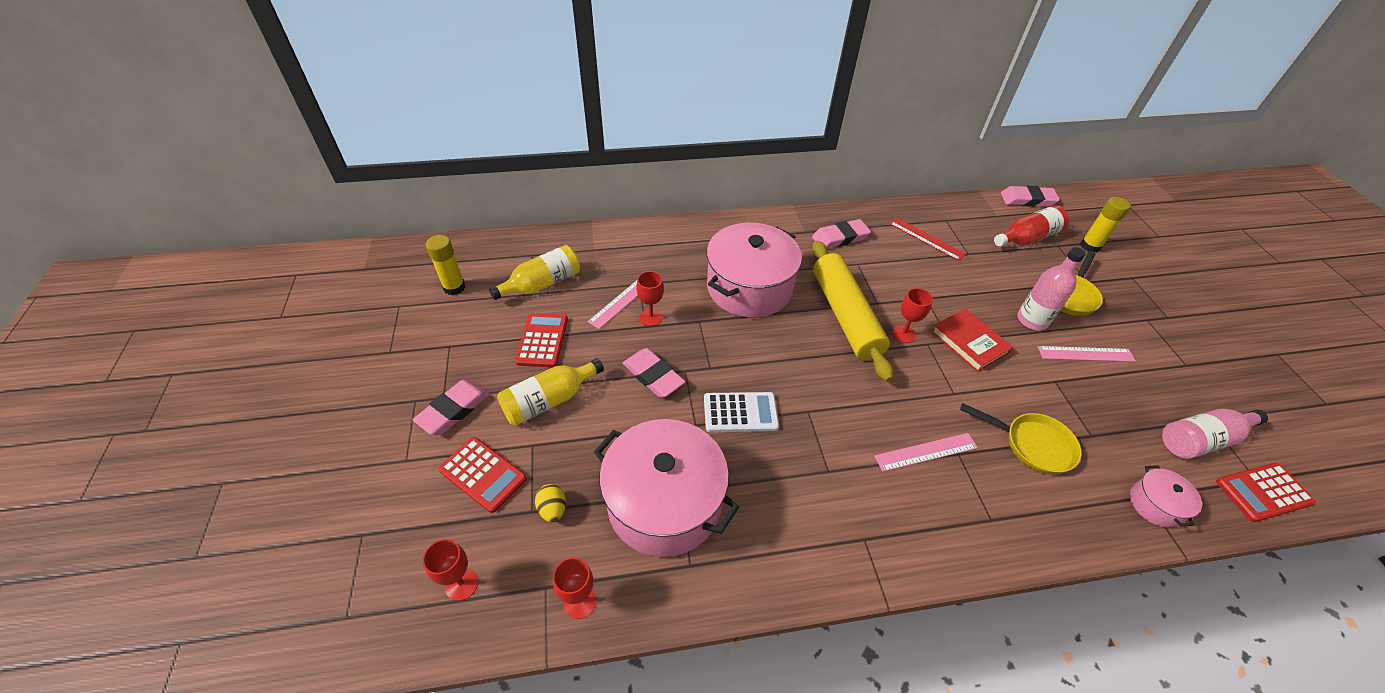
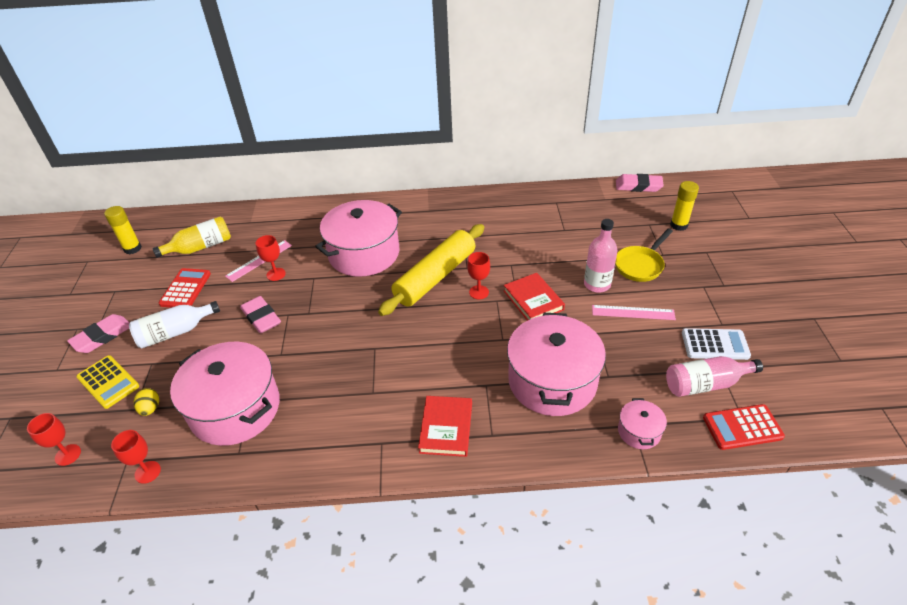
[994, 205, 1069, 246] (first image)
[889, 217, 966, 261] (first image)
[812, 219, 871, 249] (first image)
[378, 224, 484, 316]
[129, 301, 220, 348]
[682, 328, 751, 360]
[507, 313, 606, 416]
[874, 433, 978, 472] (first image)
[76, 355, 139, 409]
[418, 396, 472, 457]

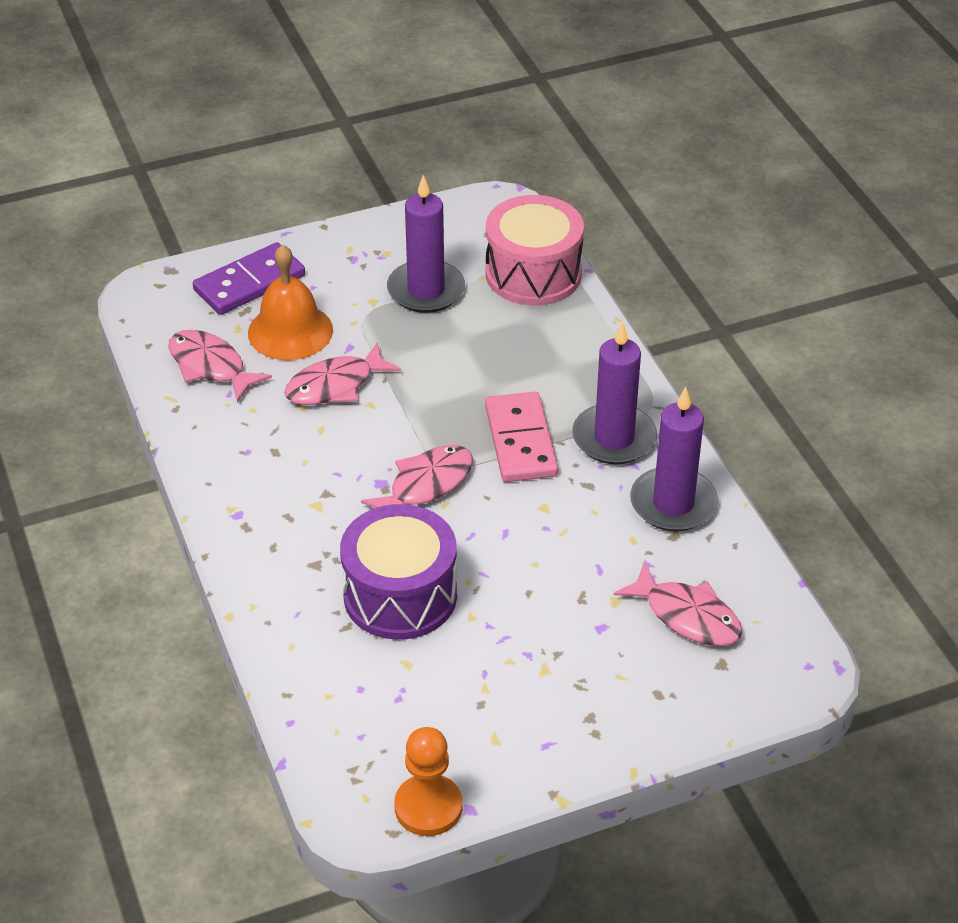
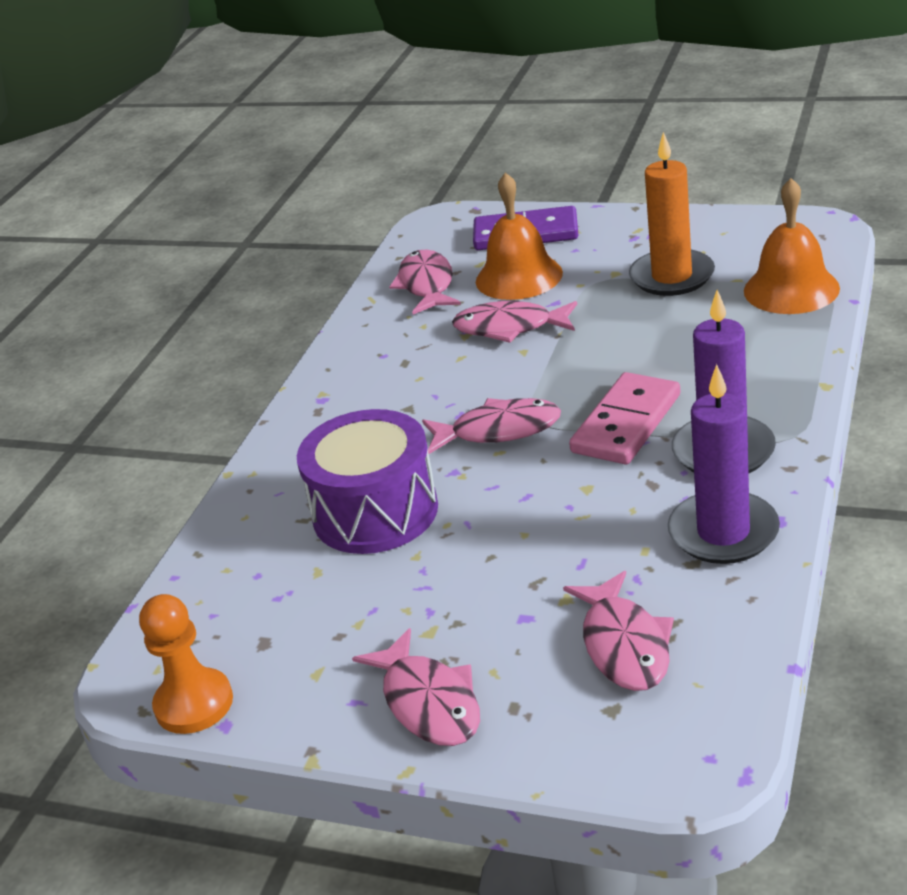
[629, 132, 715, 296]
[744, 178, 840, 314]
[352, 628, 480, 746]

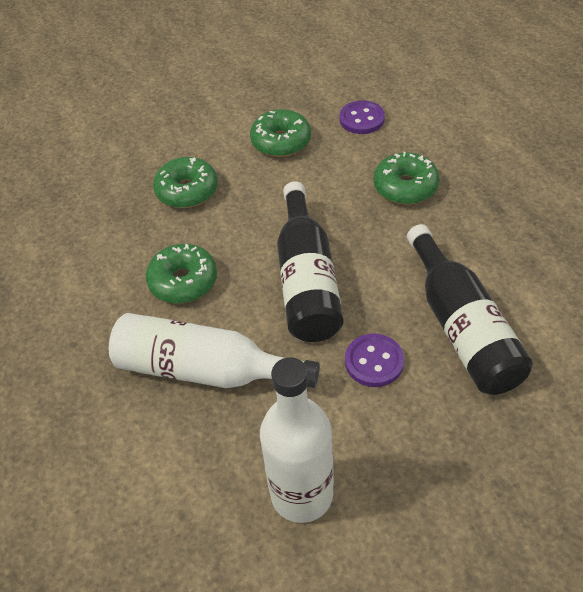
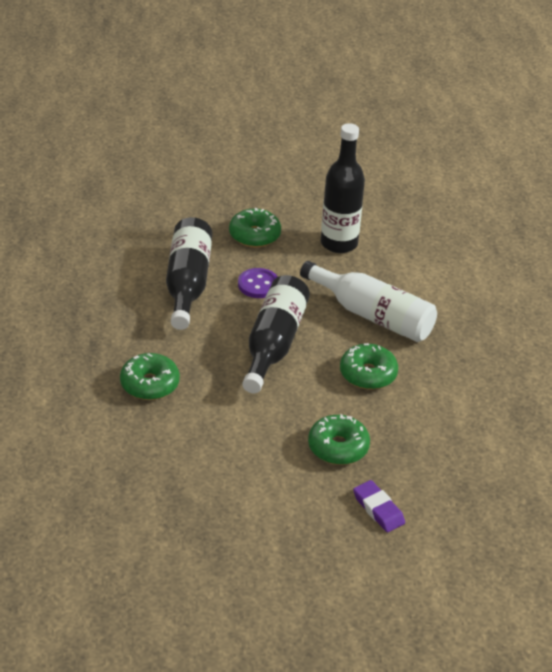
[339, 100, 385, 134] (first image)
[229, 208, 281, 248]
[321, 123, 365, 253]
[353, 480, 405, 532]

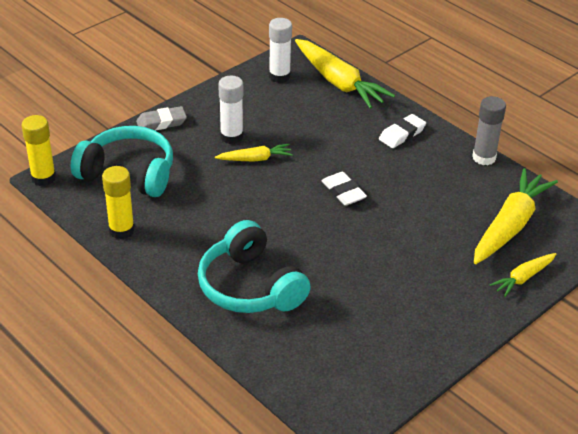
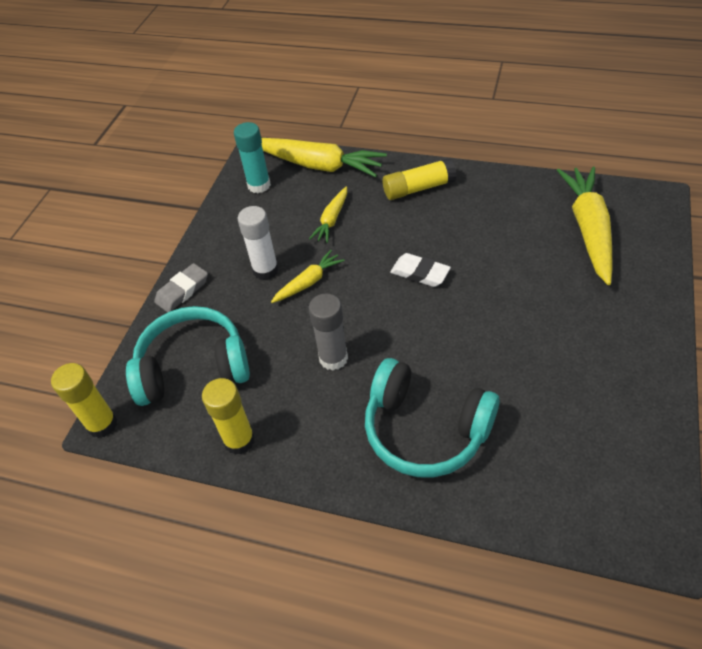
[234, 122, 271, 193]
[309, 293, 348, 371]
[383, 158, 457, 200]
[309, 187, 347, 243]

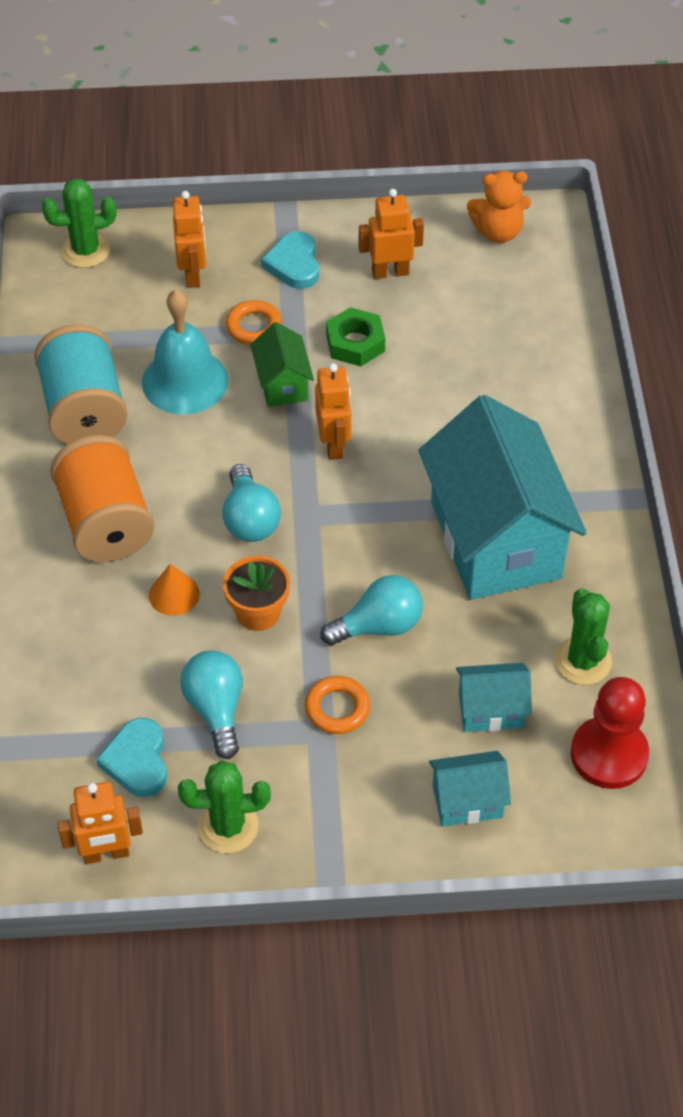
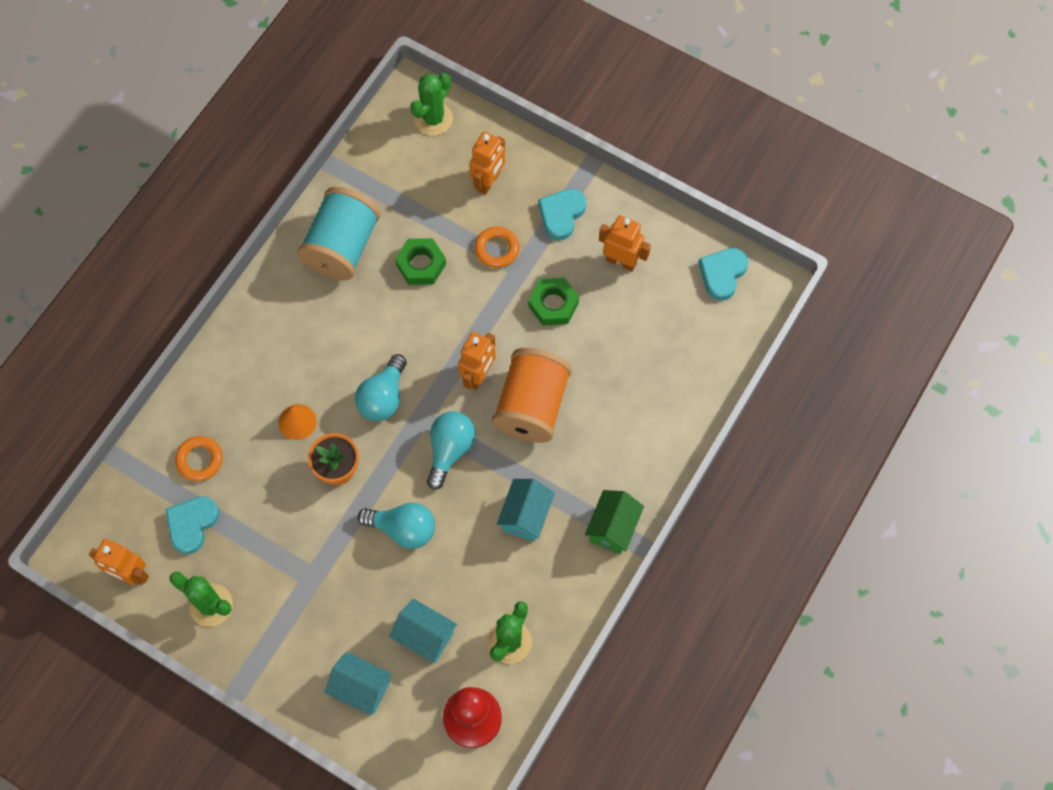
[698, 248, 748, 301]
[410, 73, 453, 136]
[395, 238, 446, 285]
[585, 490, 644, 554]
[497, 479, 555, 542]
[492, 348, 572, 443]
[427, 411, 475, 490]
[175, 436, 223, 481]

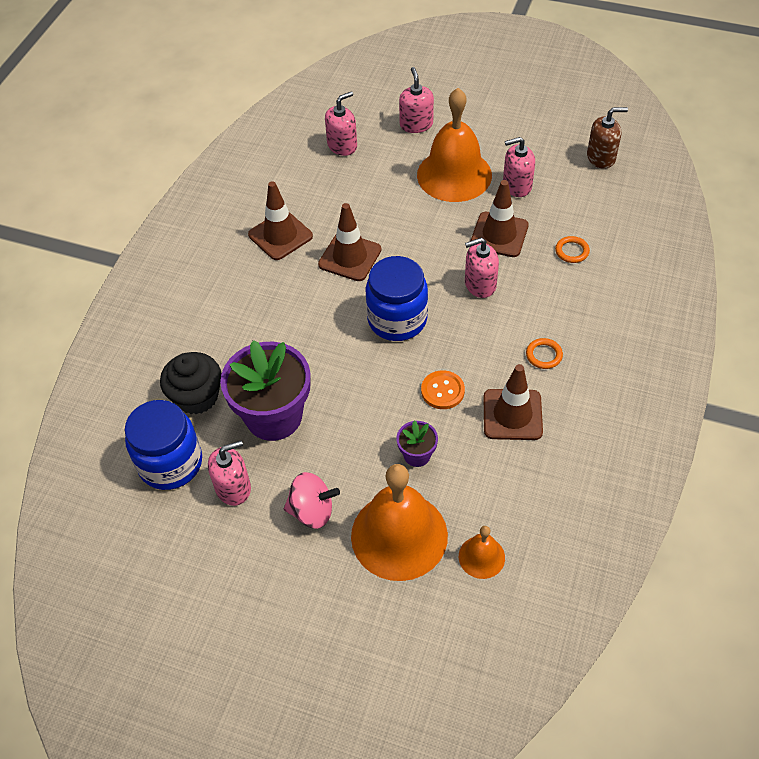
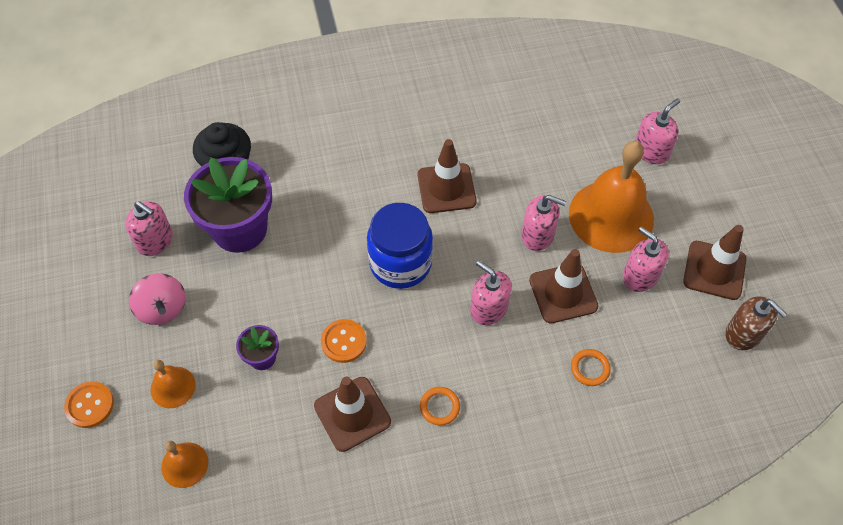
[522, 195, 566, 251]
[683, 225, 746, 300]
[125, 400, 202, 490] (first image)
[150, 360, 196, 408]
[64, 381, 114, 428]

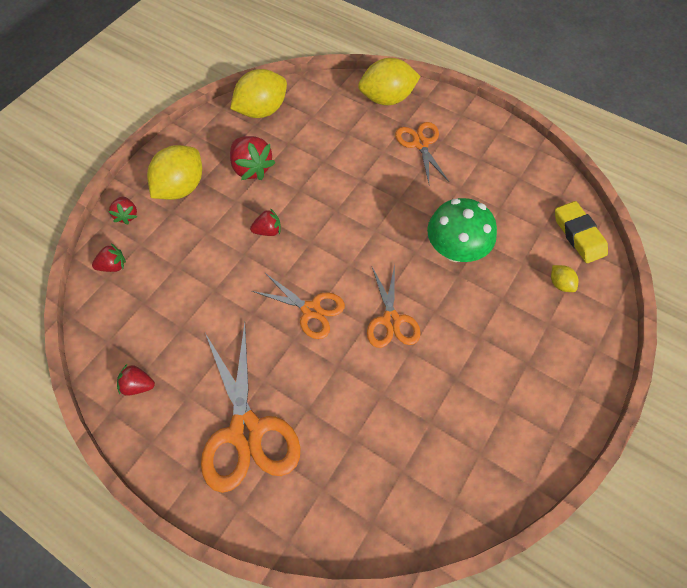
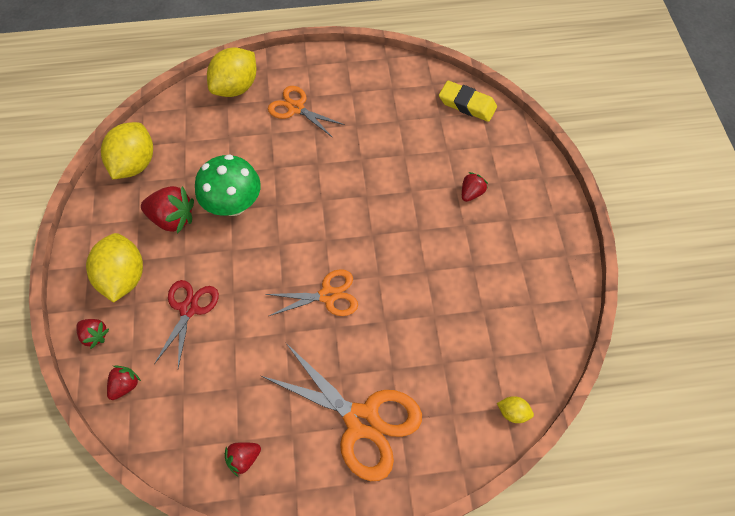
[195, 154, 261, 216]
[462, 172, 488, 202]
[367, 264, 421, 348] (first image)
[497, 396, 534, 423]
[154, 280, 219, 368]

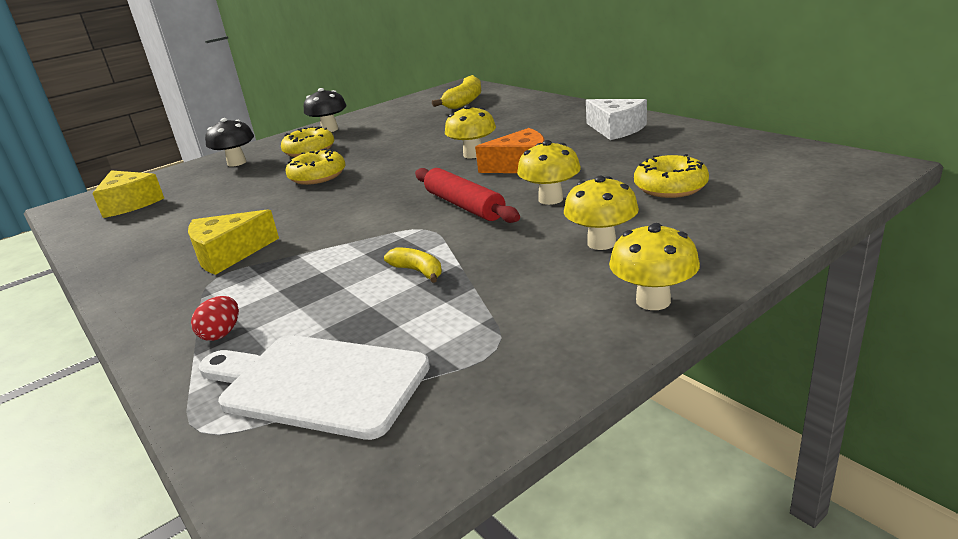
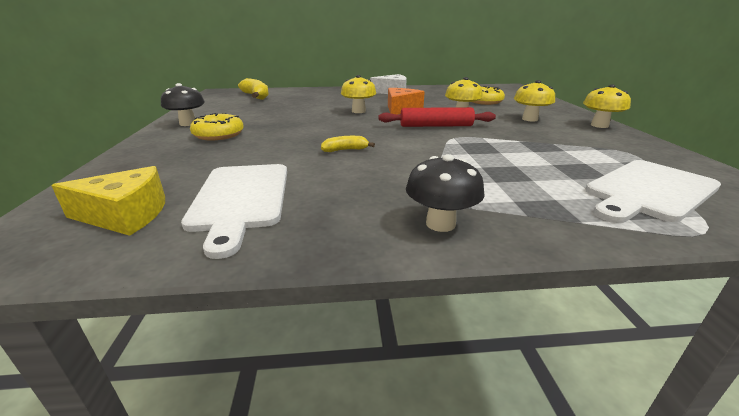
[406, 154, 485, 232]
[286, 149, 346, 185] (first image)
[188, 209, 279, 275] (first image)
[321, 136, 375, 152]
[191, 296, 239, 341] (first image)
[181, 164, 287, 259]

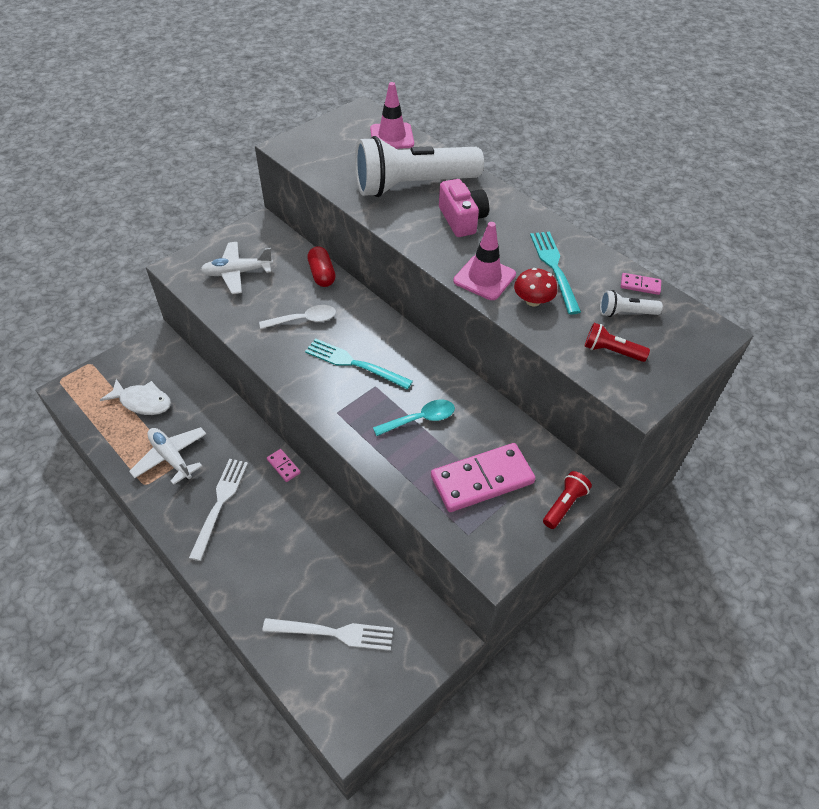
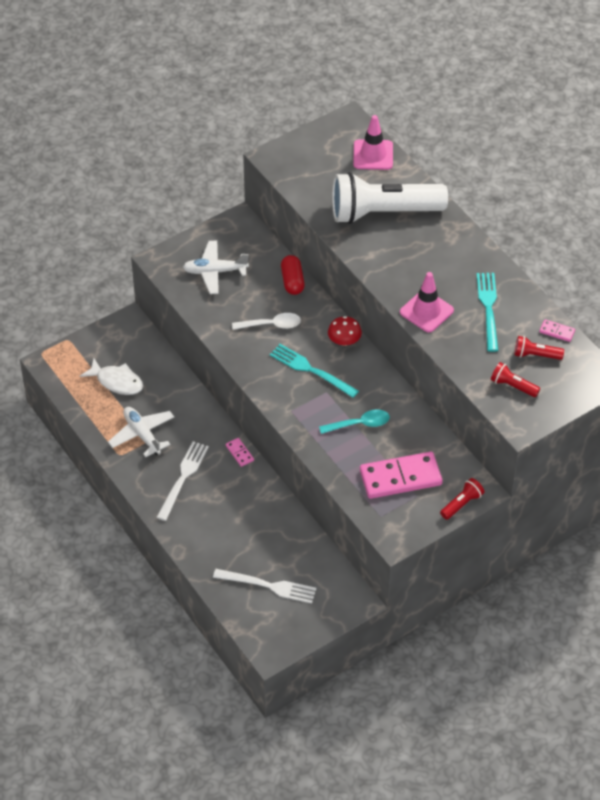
[439, 179, 489, 237] (first image)
[328, 316, 362, 346]
[515, 336, 564, 360]

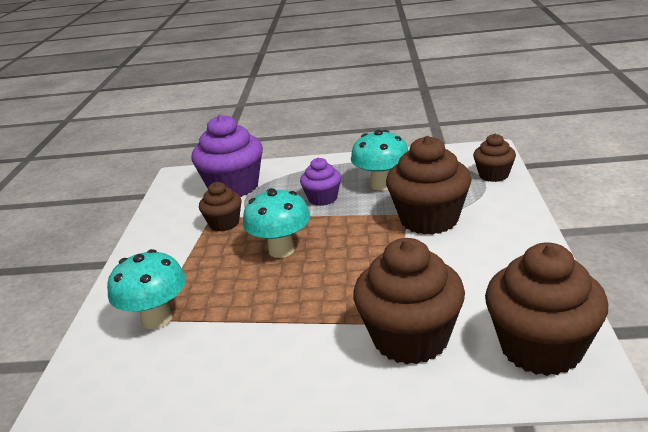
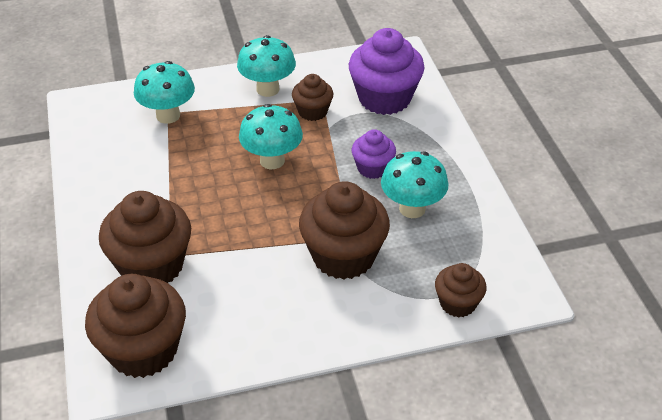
[237, 35, 296, 97]

